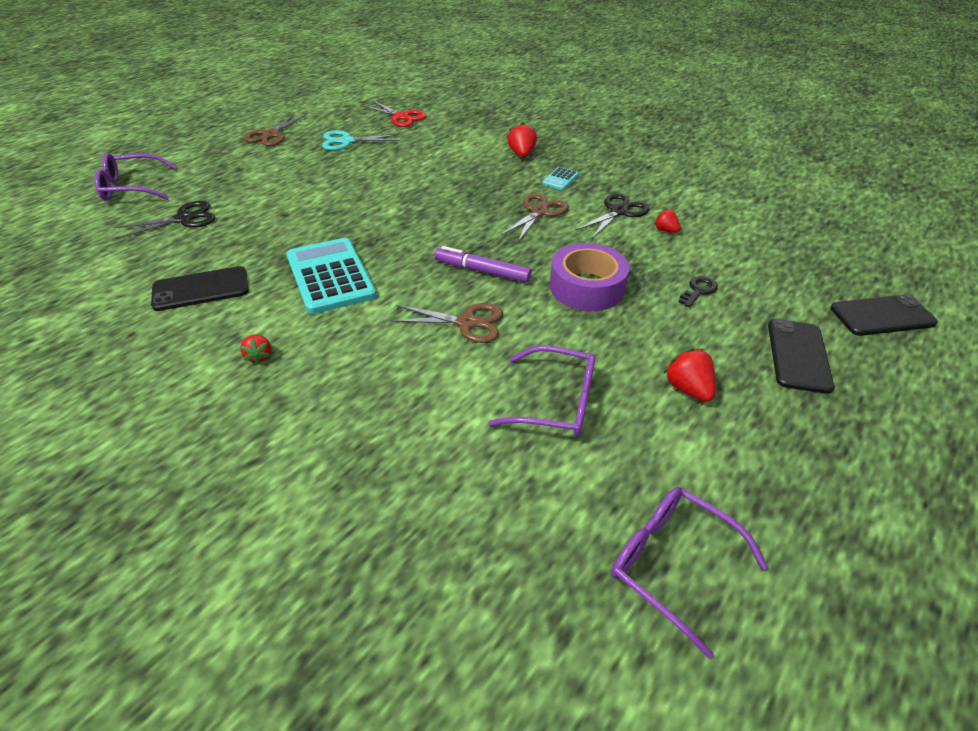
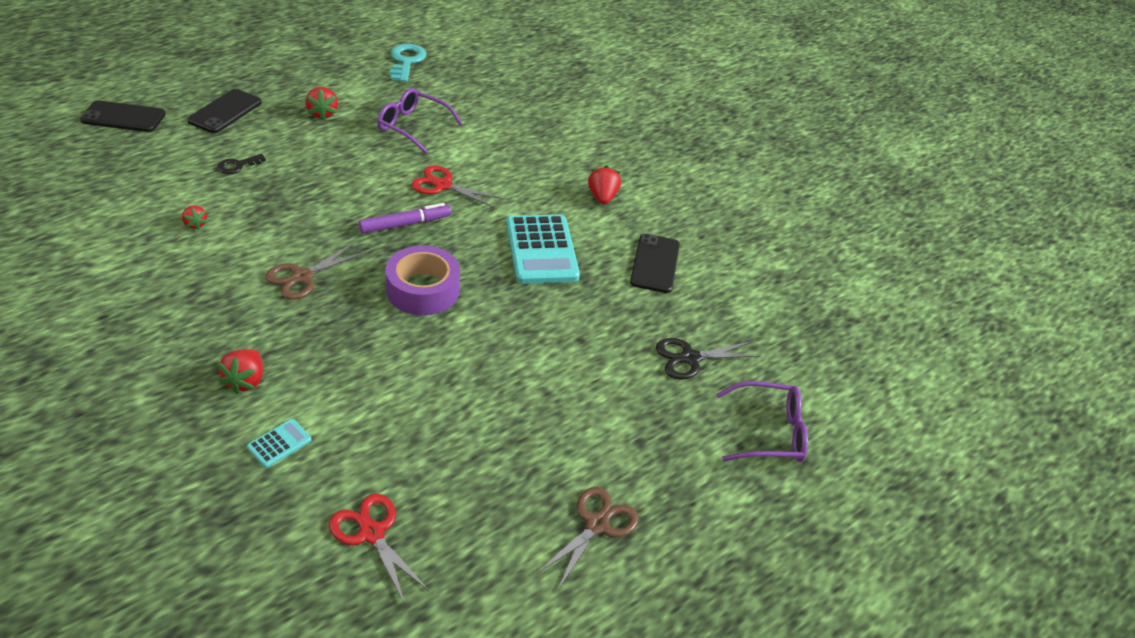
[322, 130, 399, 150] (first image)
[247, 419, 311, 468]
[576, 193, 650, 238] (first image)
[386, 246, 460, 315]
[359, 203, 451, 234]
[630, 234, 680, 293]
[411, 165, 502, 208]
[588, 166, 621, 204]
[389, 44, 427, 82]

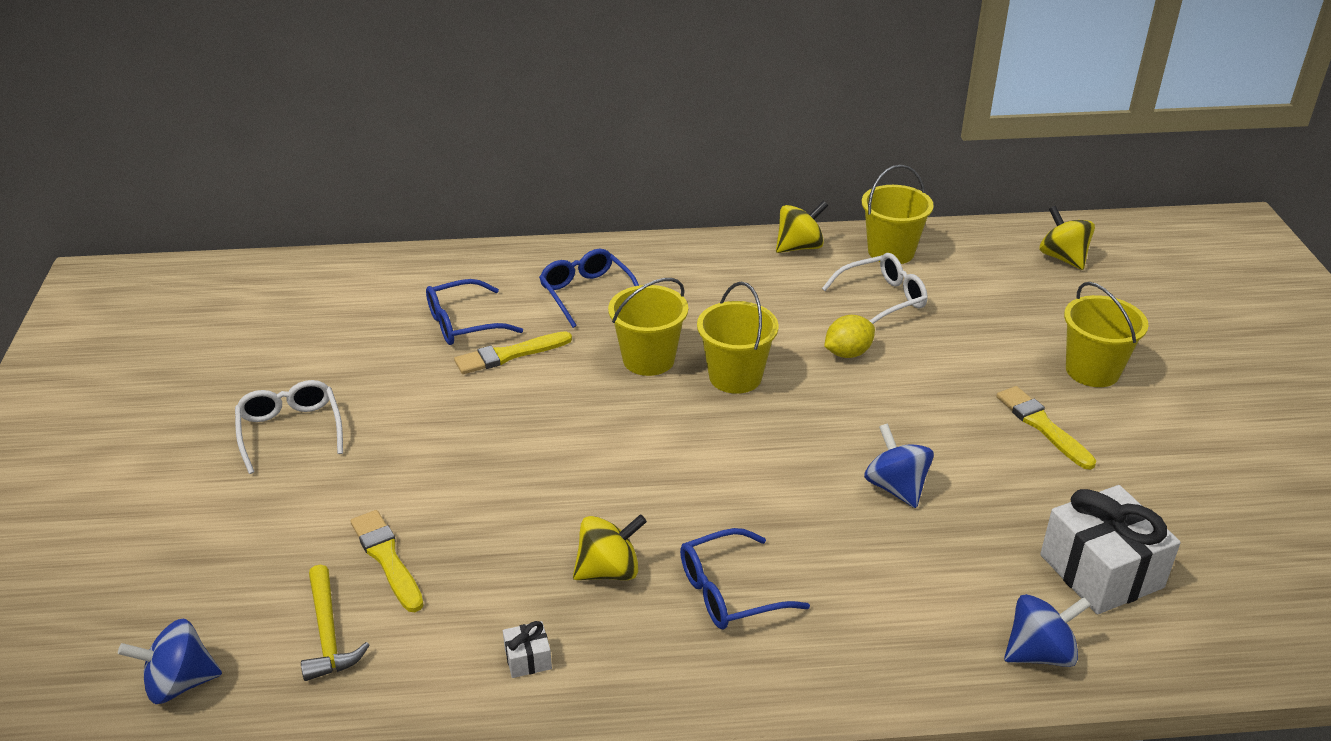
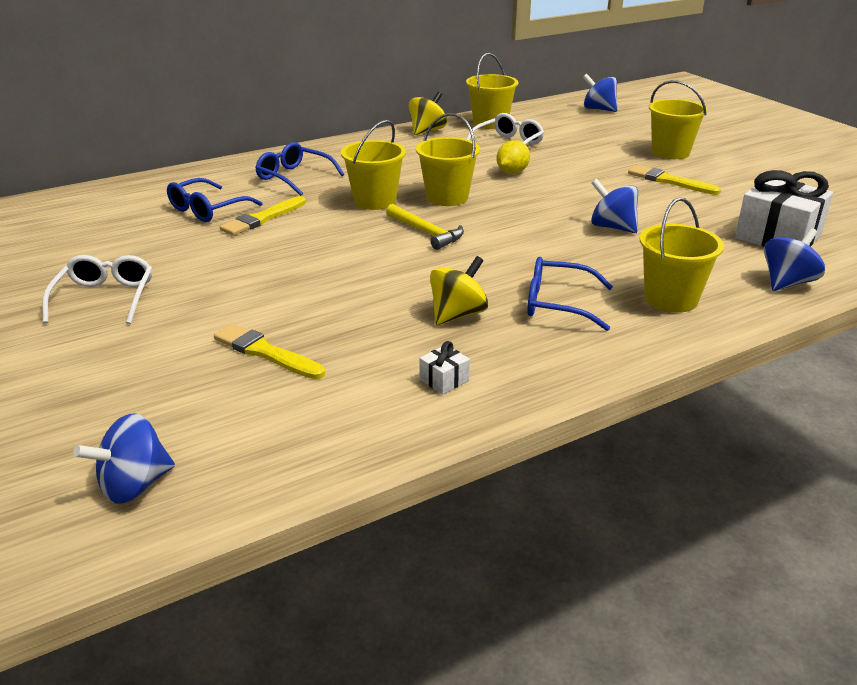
[583, 74, 617, 112]
[42, 255, 152, 324]
[527, 257, 613, 331]
[386, 204, 464, 250]
[640, 197, 724, 313]

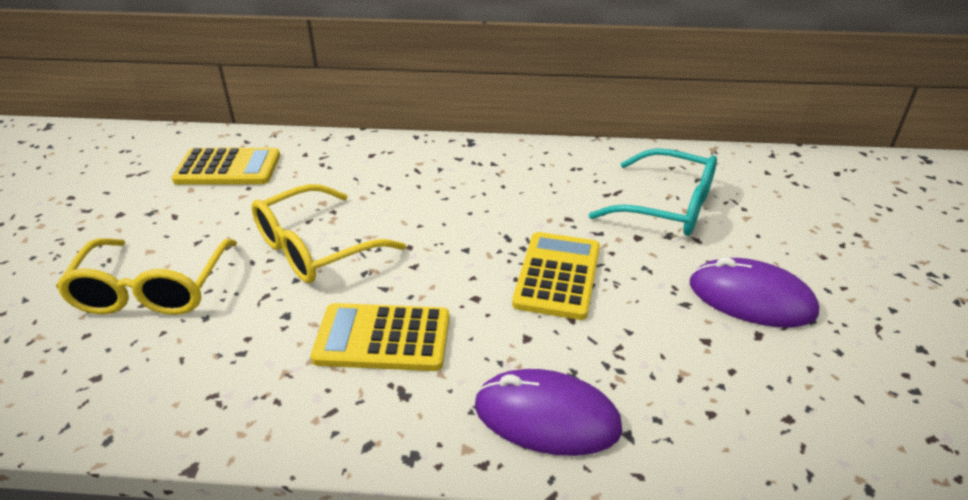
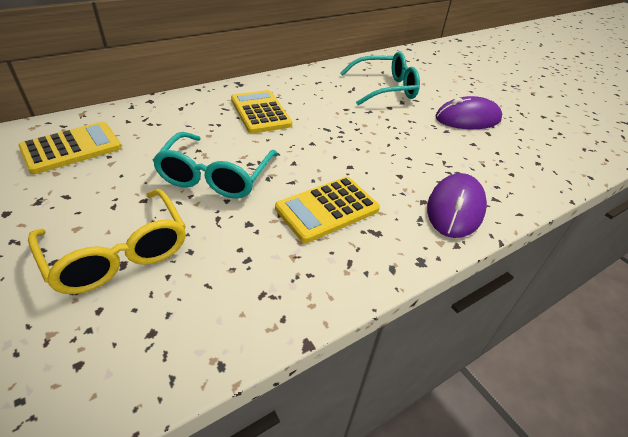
[152, 132, 278, 199]
[231, 90, 292, 134]
[427, 173, 487, 238]

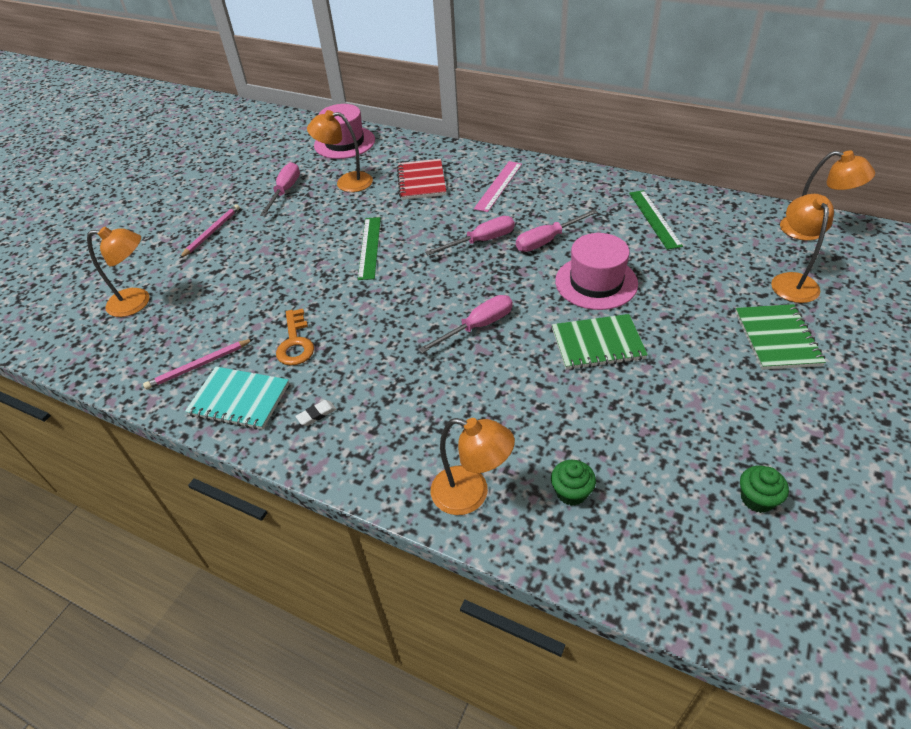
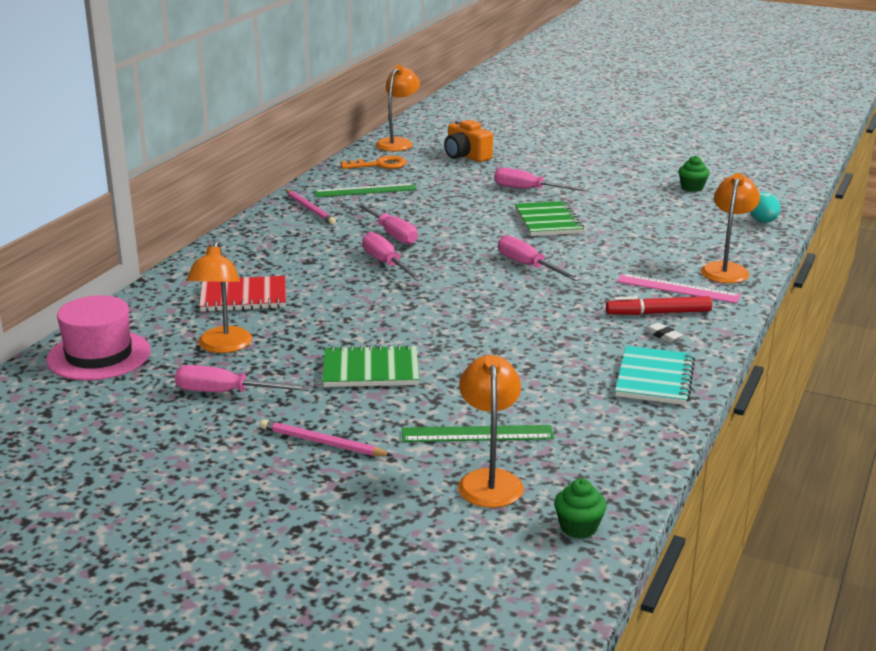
[617, 273, 741, 303]
[444, 120, 493, 162]
[402, 425, 554, 442]
[555, 233, 638, 310] (first image)
[323, 344, 419, 387]
[341, 156, 407, 169]
[286, 190, 336, 224]
[554, 479, 607, 539]
[494, 168, 589, 191]
[750, 192, 780, 223]
[606, 296, 712, 315]

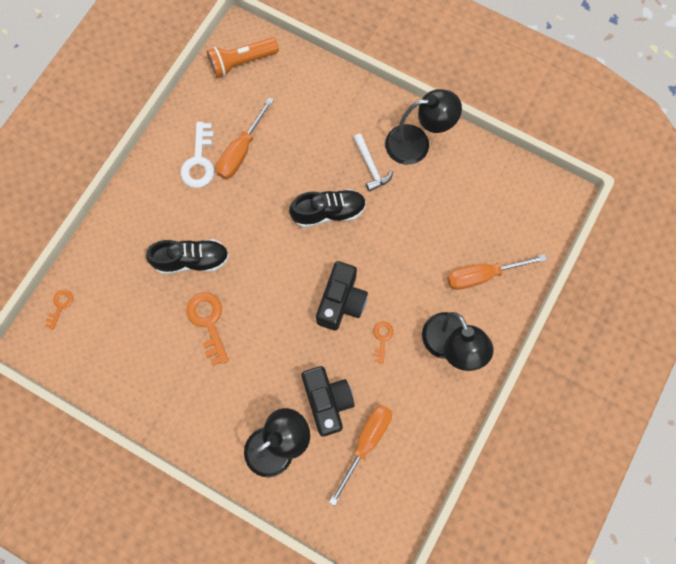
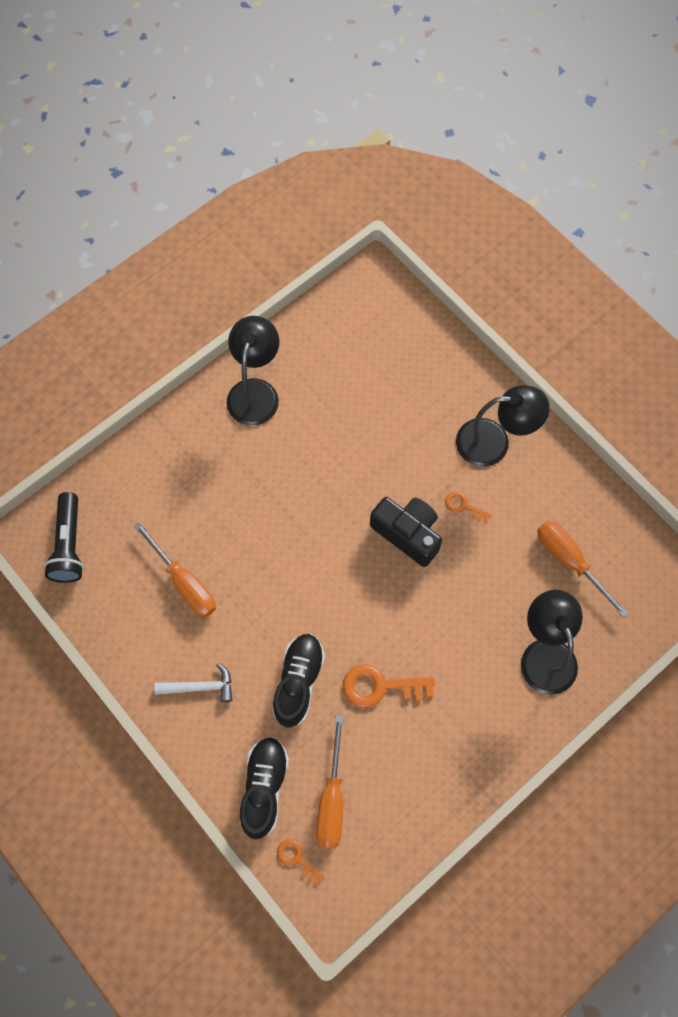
[44, 492, 84, 583]
[180, 122, 214, 188] (first image)
[154, 663, 232, 702]
[240, 737, 289, 839]
[316, 715, 344, 849]
[302, 366, 354, 437] (first image)

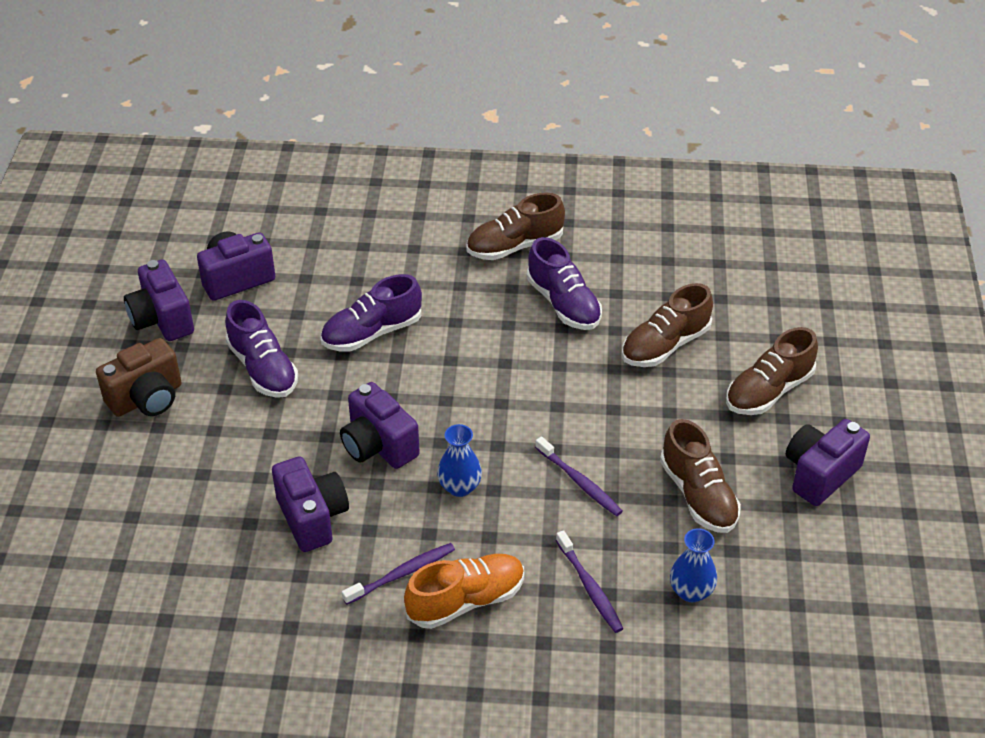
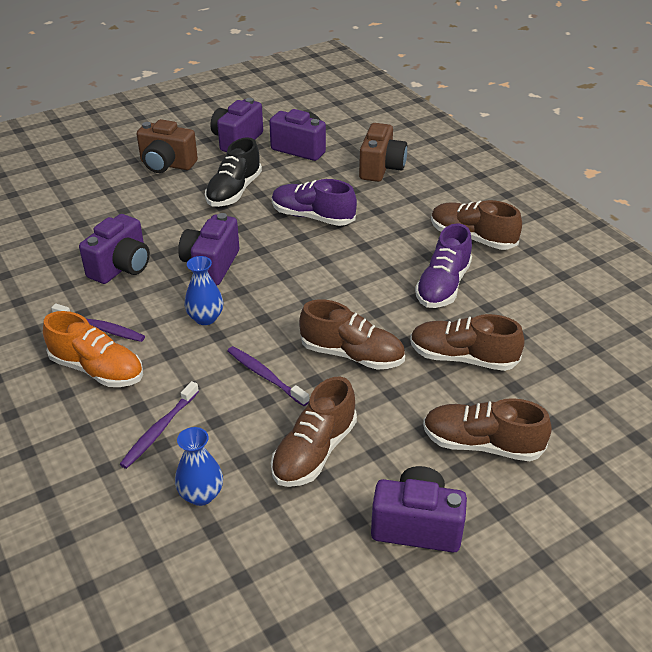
[205, 137, 262, 207]
[228, 346, 309, 406]
[359, 123, 407, 182]
[299, 299, 405, 370]

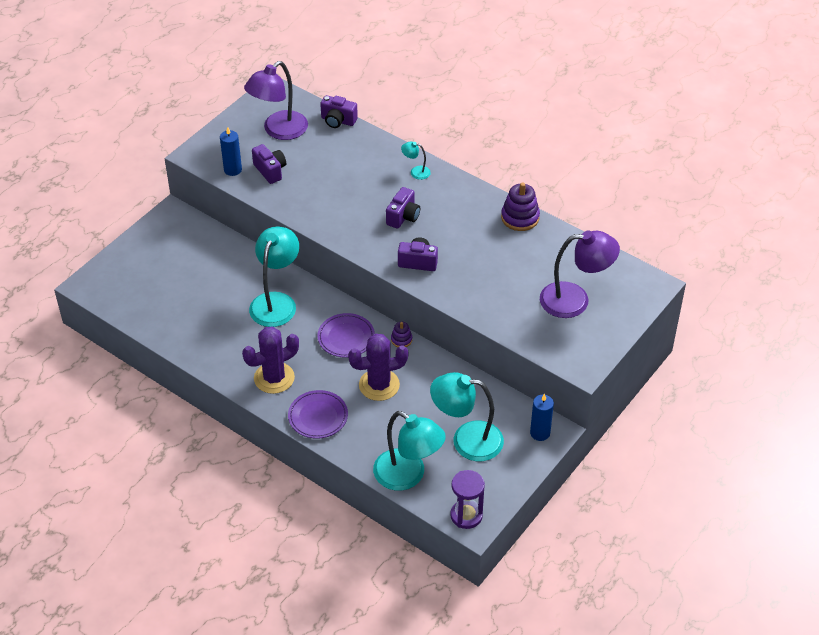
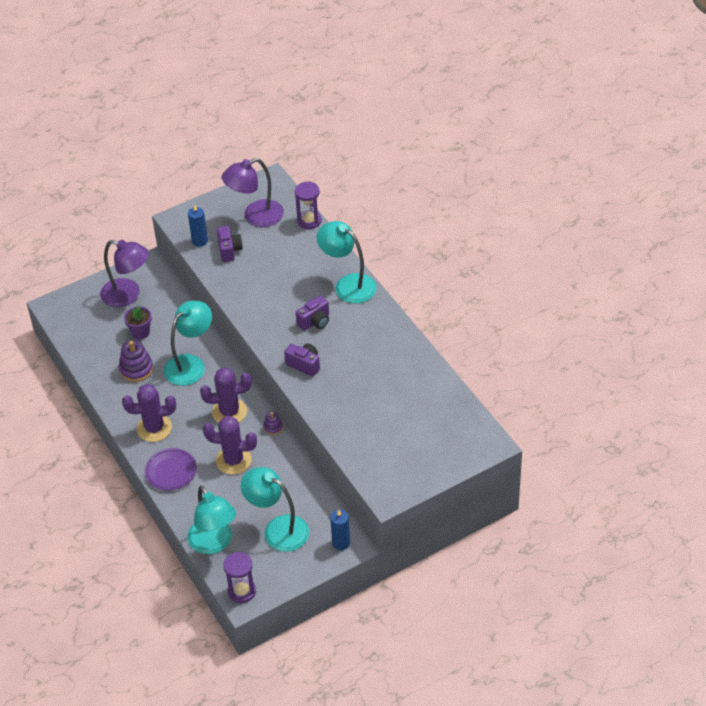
[295, 181, 322, 229]
[317, 221, 377, 303]
[119, 340, 153, 382]
[100, 240, 149, 307]
[200, 368, 252, 423]
[124, 305, 152, 339]

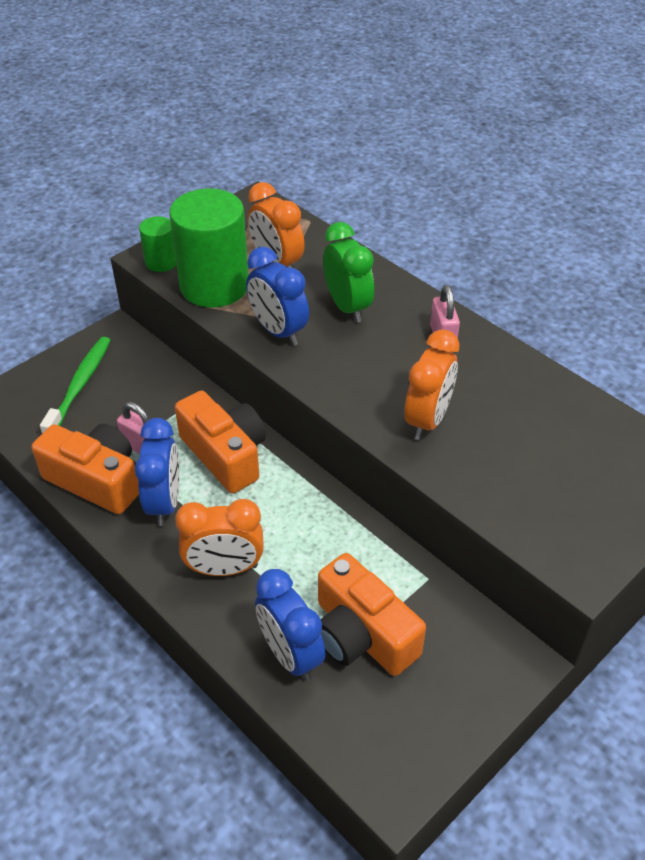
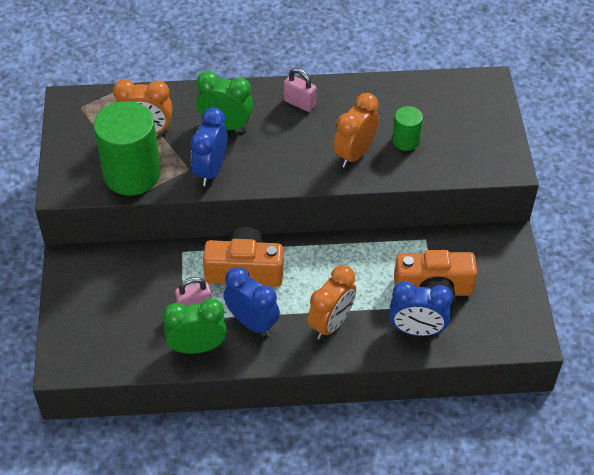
[392, 106, 423, 151]
[190, 107, 228, 186]
[333, 93, 379, 168]
[40, 337, 110, 433] (first image)
[163, 299, 227, 354]

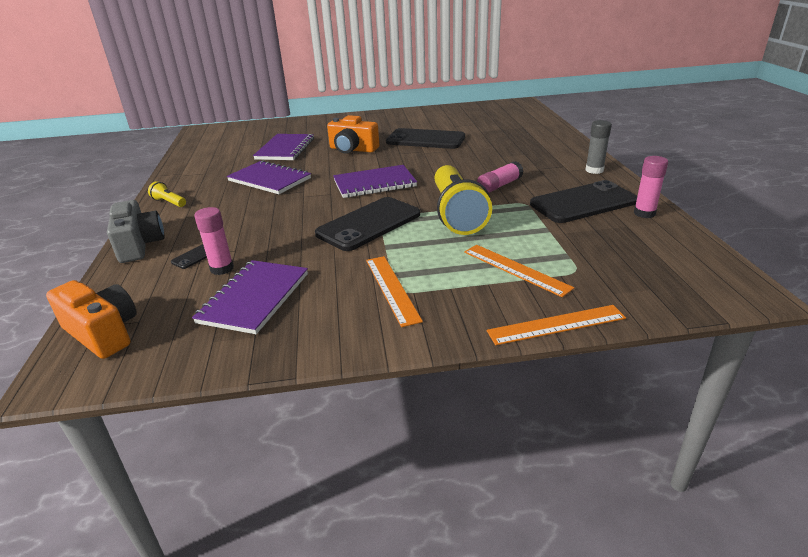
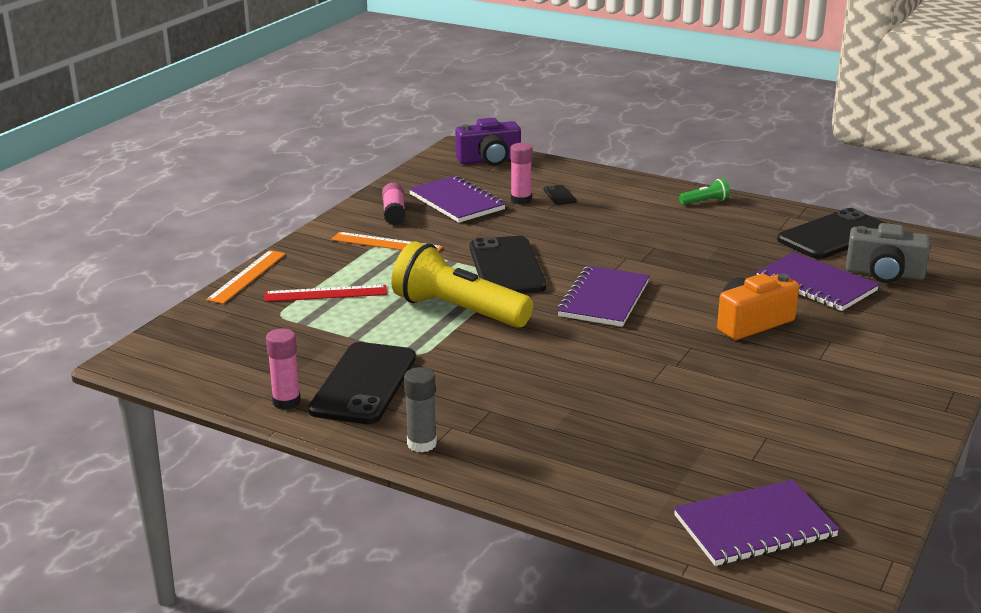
[777, 208, 888, 259]
[674, 480, 839, 566]
[382, 183, 406, 225]
[679, 179, 730, 205]
[846, 223, 930, 283]
[264, 285, 387, 302]
[455, 118, 521, 166]

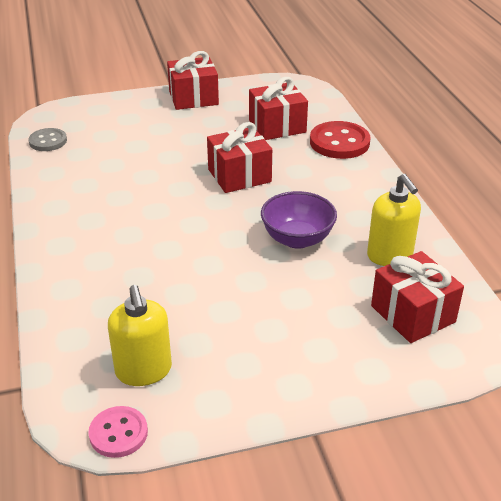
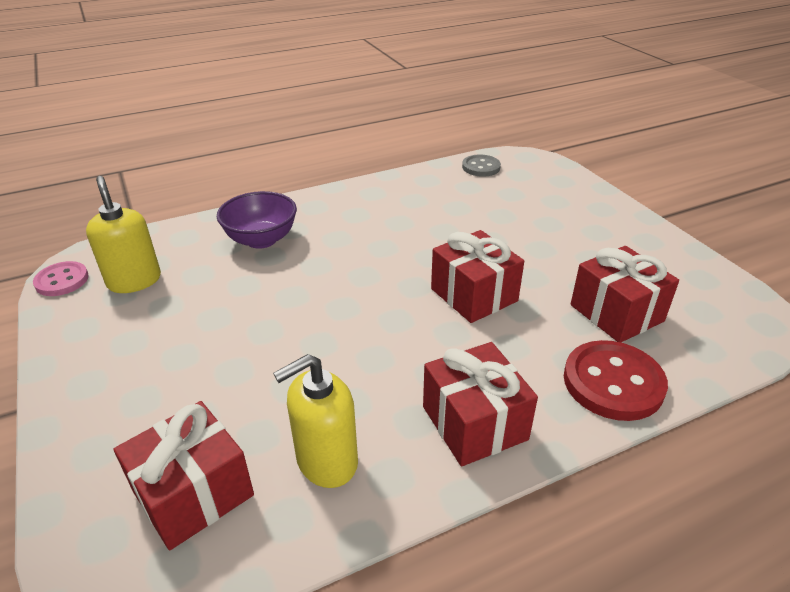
[423, 342, 538, 466]
[217, 191, 297, 249]
[86, 176, 161, 293]

